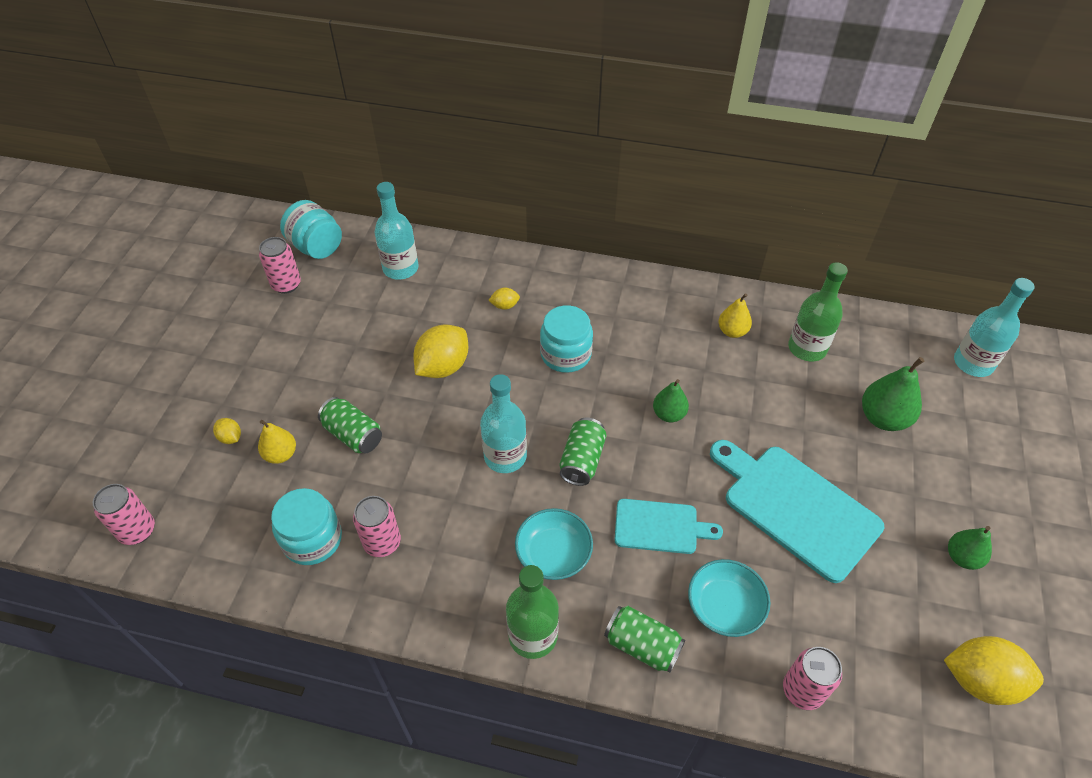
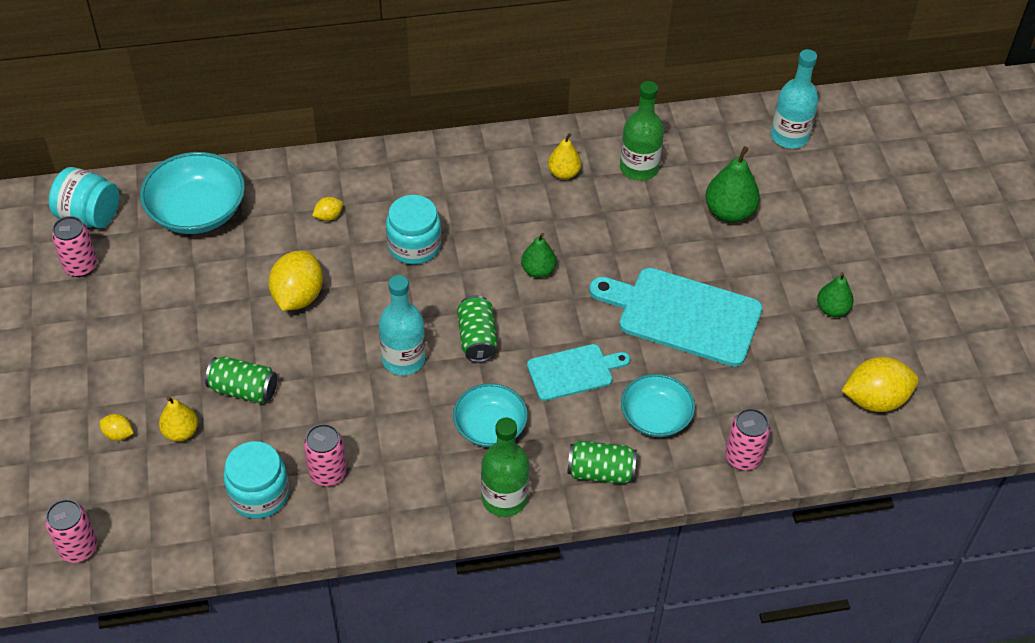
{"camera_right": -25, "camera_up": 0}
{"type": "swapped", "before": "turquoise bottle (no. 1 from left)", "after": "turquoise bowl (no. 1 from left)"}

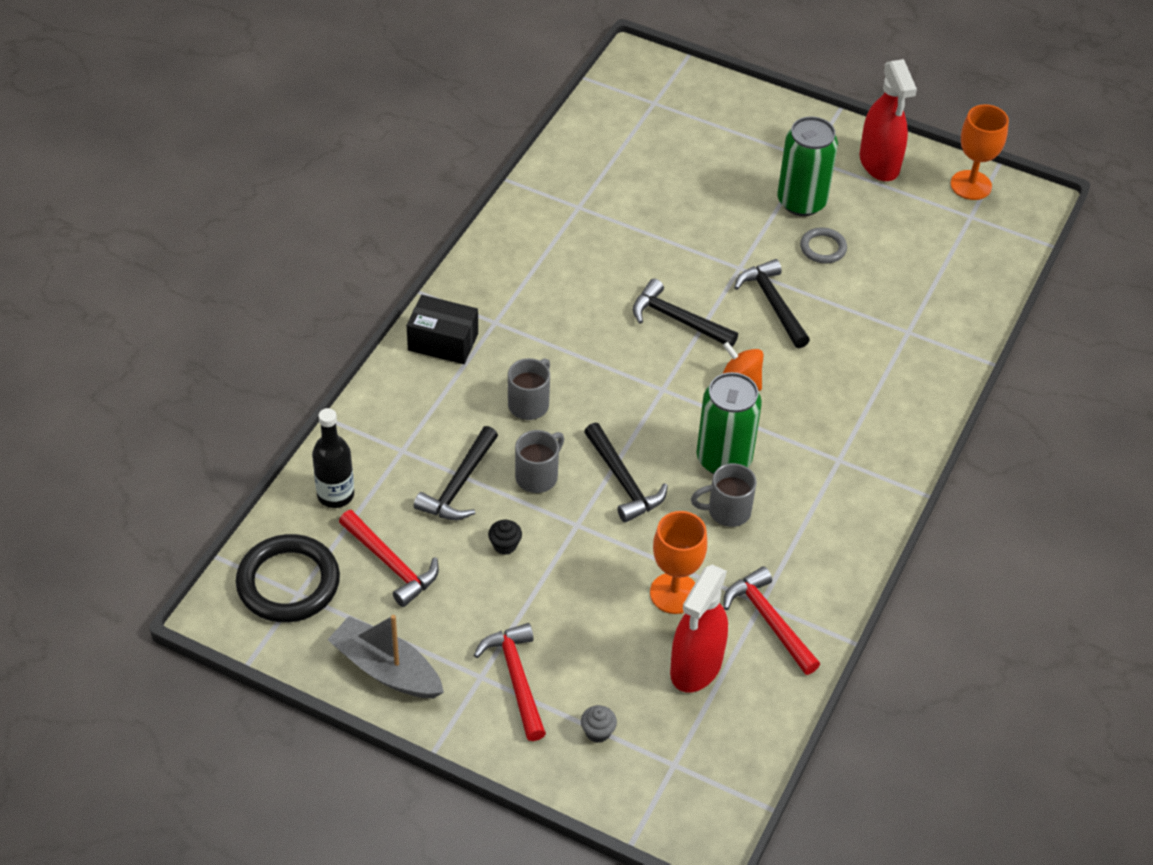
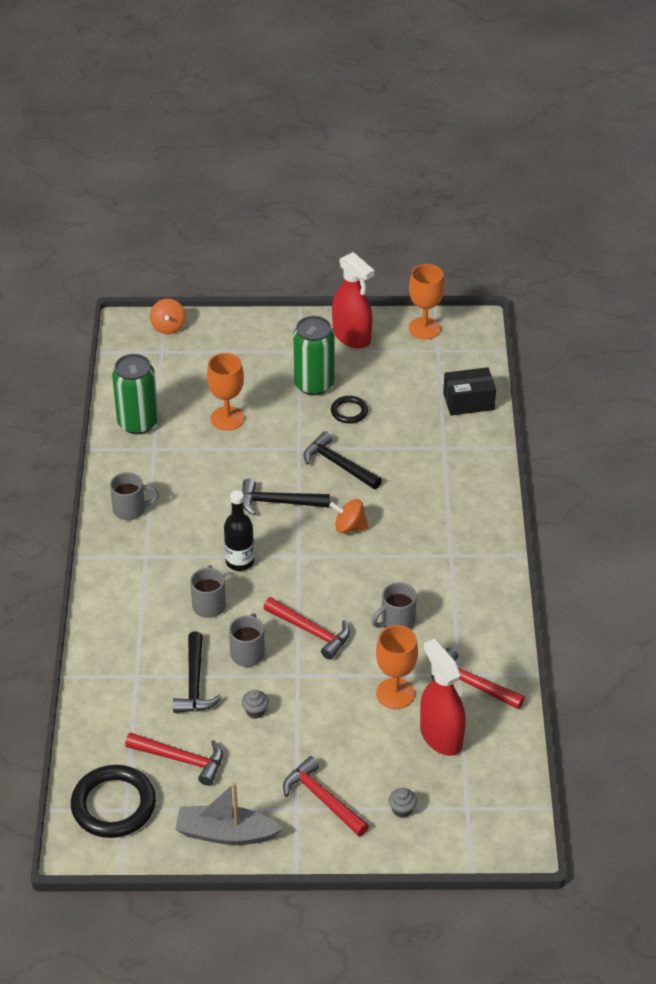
{"camera_right": -25, "camera_up": -5}
{"type": "new", "after": "grey mug (no. 1 from left)"}
{"type": "new", "after": "orange spinning top (no. 1 from left)"}
{"type": "new", "after": "orange goblet (no. 1 from left)"}
{"type": "shifted", "before": "black bottle"}
{"type": "shifted", "before": "black box"}
{"type": "shifted", "before": "green can (no. 1 from left)"}
{"type": "repainted", "before": "black cupcake", "after": "grey cupcake (no. 1 from left)"}
{"type": "repainted", "before": "black hammer (no. 2 from left)", "after": "red hammer (no. 2 from left)"}
{"type": "repainted", "before": "grey ring", "after": "black ring (no. 2 from left)"}
{"type": "rotated", "before": "red spray bottle (no. 1 from left in the first image)", "turn": 150}

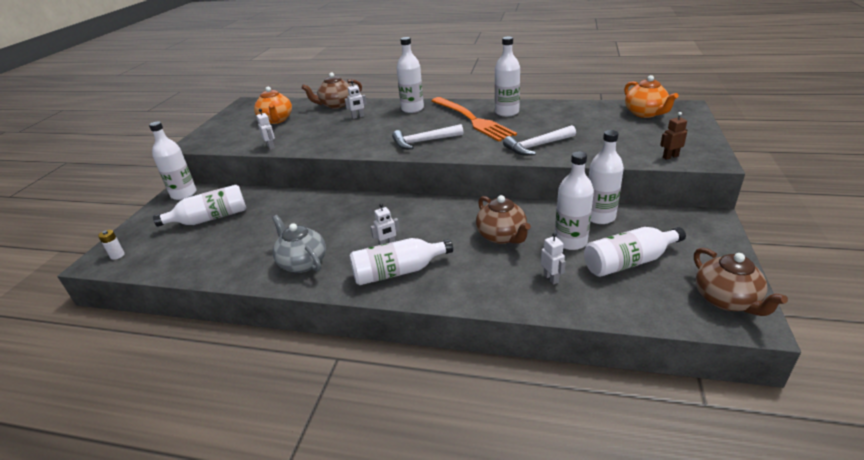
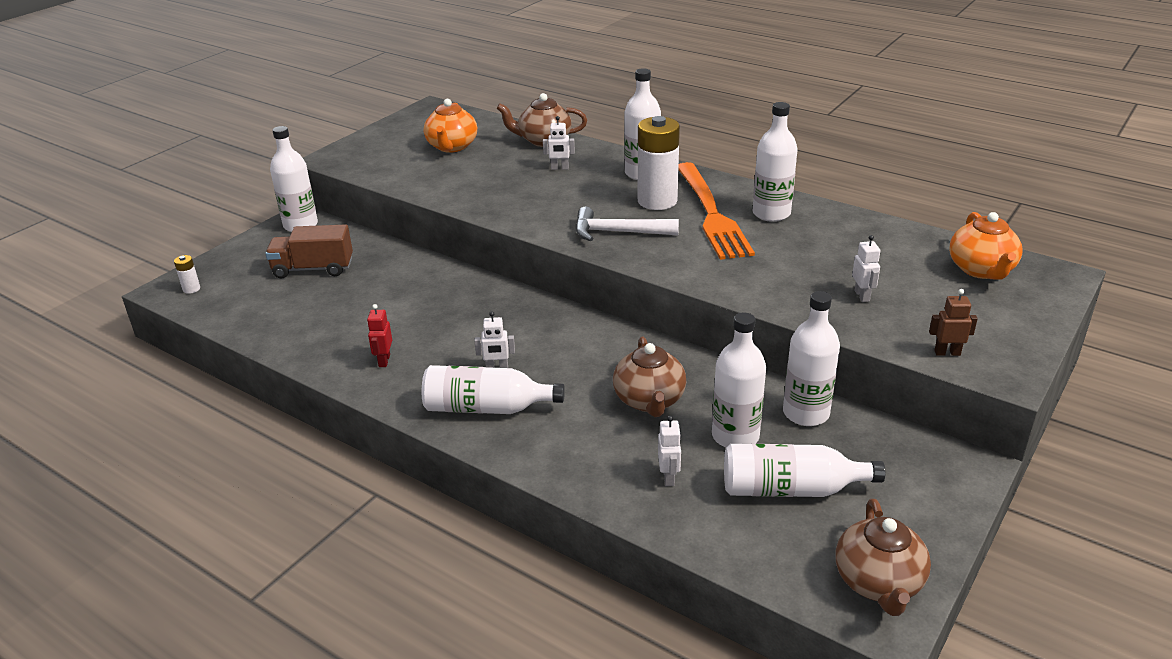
{"camera_right": 20, "camera_up": 0}
{"type": "gone", "before": "white hammer (no. 2 from left)"}
{"type": "new", "after": "white battery (no. 2 from left)"}
{"type": "shifted", "before": "white robot (no. 1 from left in the first image)", "after": "white robot (no. 4 from left)"}
{"type": "swapped", "before": "white bottle (no. 2 from left)", "after": "brown truck"}
{"type": "swapped", "before": "grey teapot", "after": "red robot"}

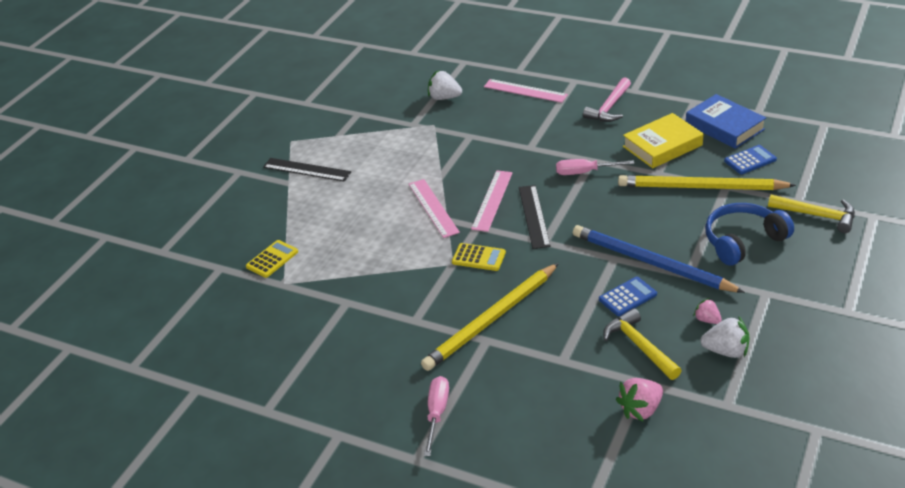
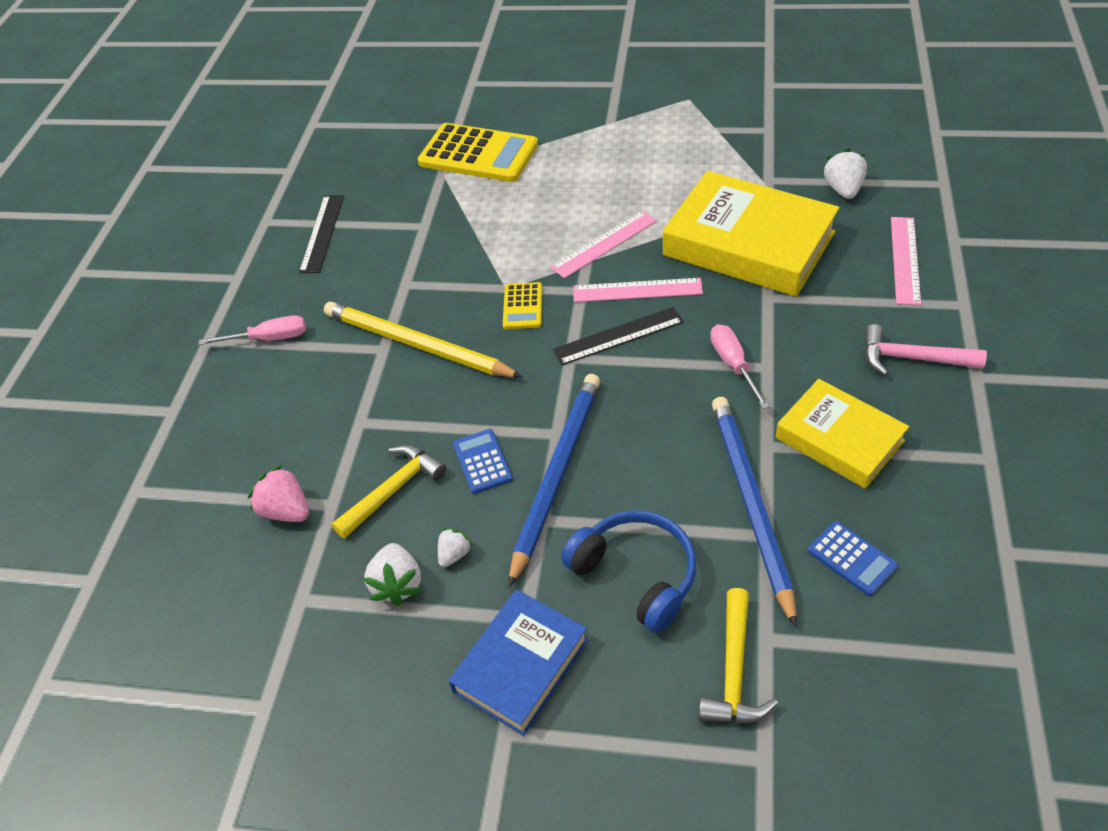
{"camera_right": 75, "camera_up": 10}
{"type": "new", "after": "yellow book (no. 1 from left)"}
{"type": "shifted", "before": "black ruler (no. 1 from left)"}
{"type": "shifted", "before": "blue book"}
{"type": "repainted", "before": "yellow pencil (no. 2 from left)", "after": "blue pencil (no. 2 from left)"}
{"type": "repainted", "before": "pink strawberry (no. 2 from left)", "after": "white strawberry (no. 2 from left)"}
{"type": "rotated", "before": "blue calculator (no. 1 from left)", "turn": -150}
{"type": "scaled", "before": "yellow calculator (no. 1 from left)", "scale": 2.04}

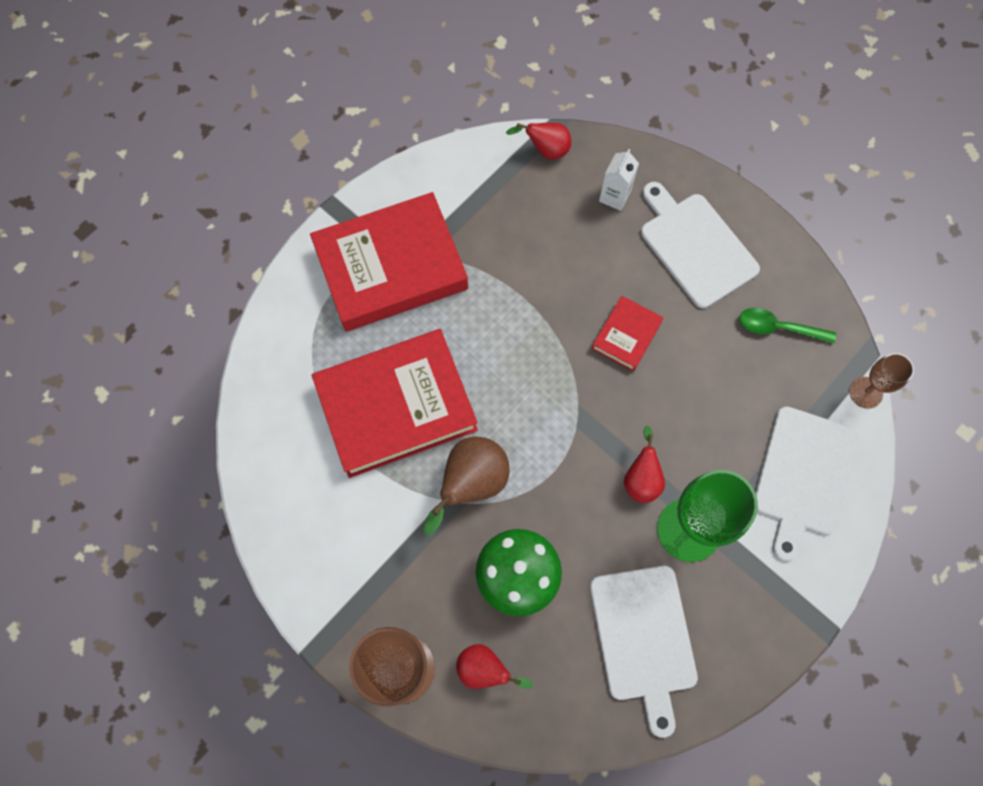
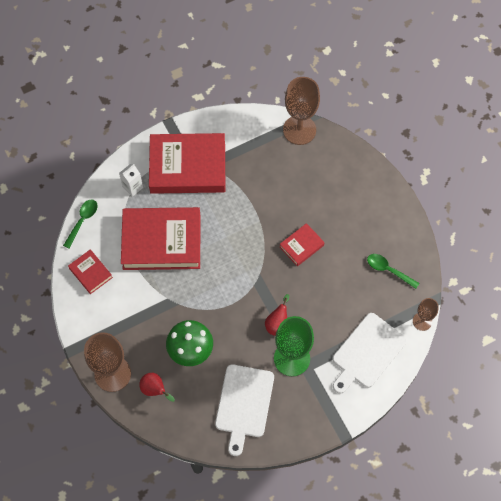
{"camera_right": 20, "camera_up": -5}
{"type": "gone", "before": "brown pear"}
{"type": "gone", "before": "white cutting board (no. 2 from left)"}
{"type": "new", "after": "green spoon (no. 1 from left)"}
{"type": "new", "after": "red book (no. 1 from left)"}
{"type": "shifted", "before": "white carton"}
{"type": "swapped", "before": "red pear (no. 2 from left)", "after": "brown goblet (no. 2 from left)"}

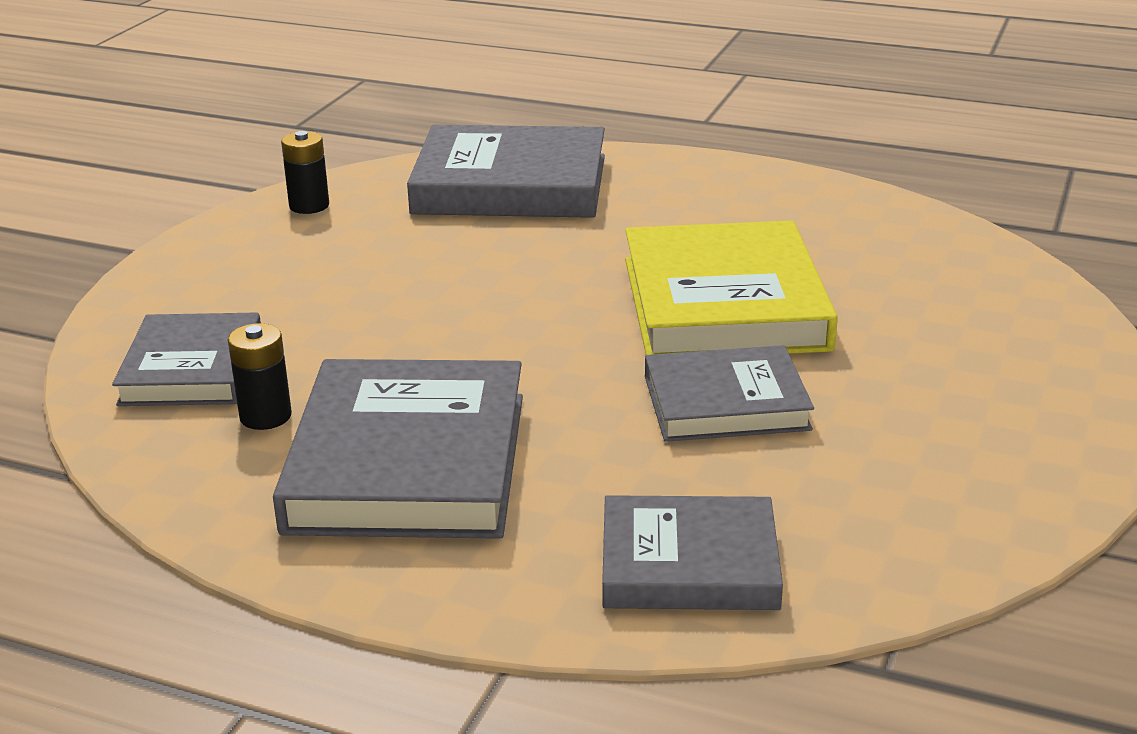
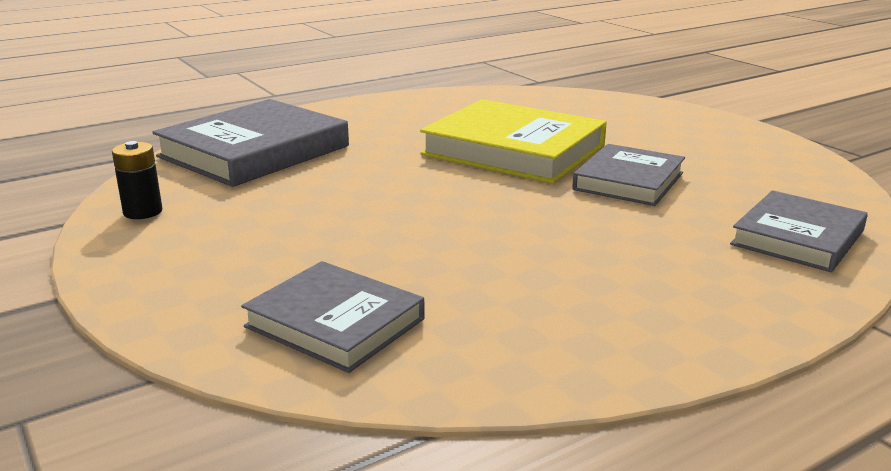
{"camera_right": -55, "camera_up": -5}
{"type": "gone", "before": "black battery (no. 1 from left)"}
{"type": "gone", "before": "grey book (no. 2 from left)"}

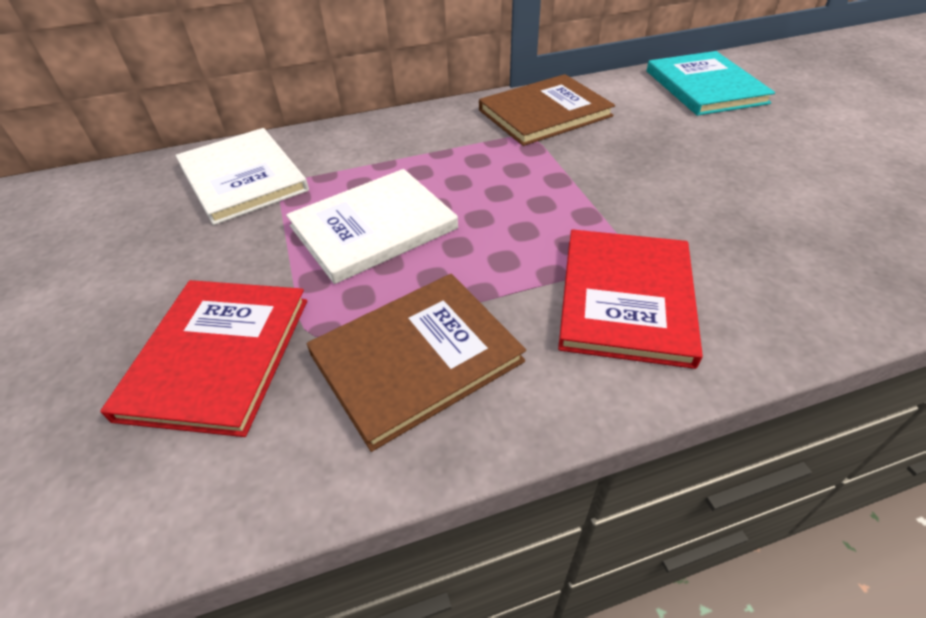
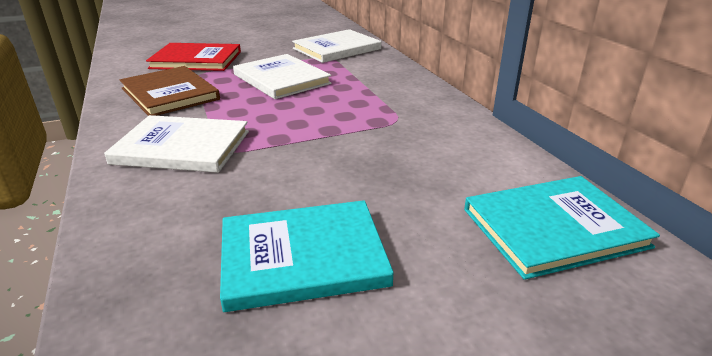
{"camera_right": 85, "camera_up": -15}
{"type": "gone", "before": "brown book (no. 2 from left)"}
{"type": "new", "after": "turquoise book (no. 1 from left)"}
{"type": "repainted", "before": "red book (no. 2 from left)", "after": "white book (no. 1 from left)"}

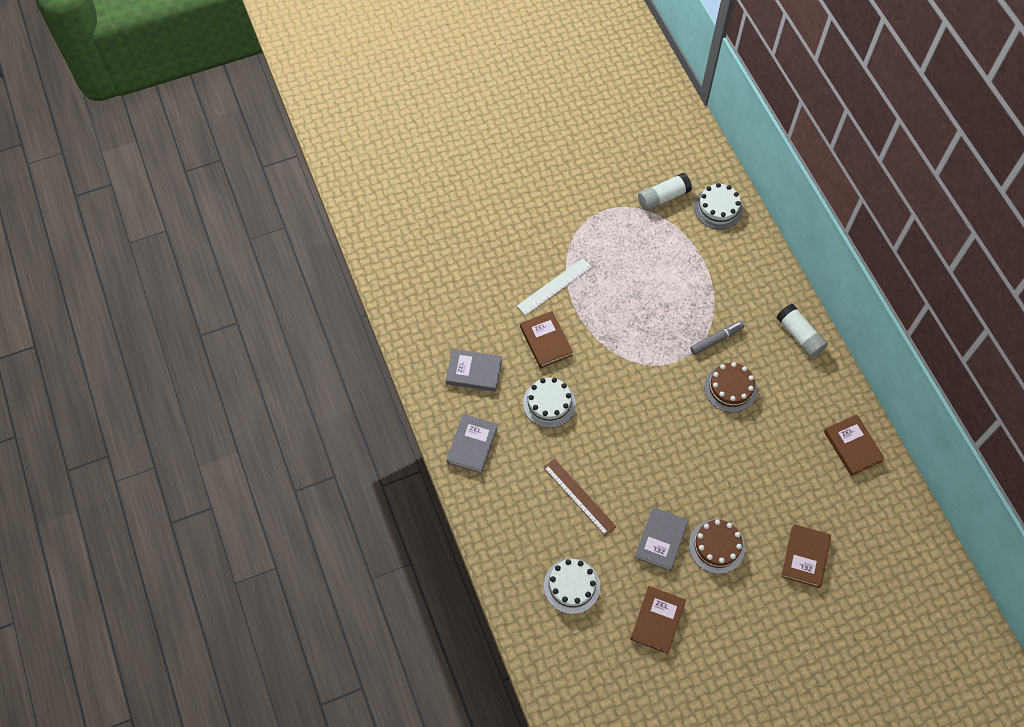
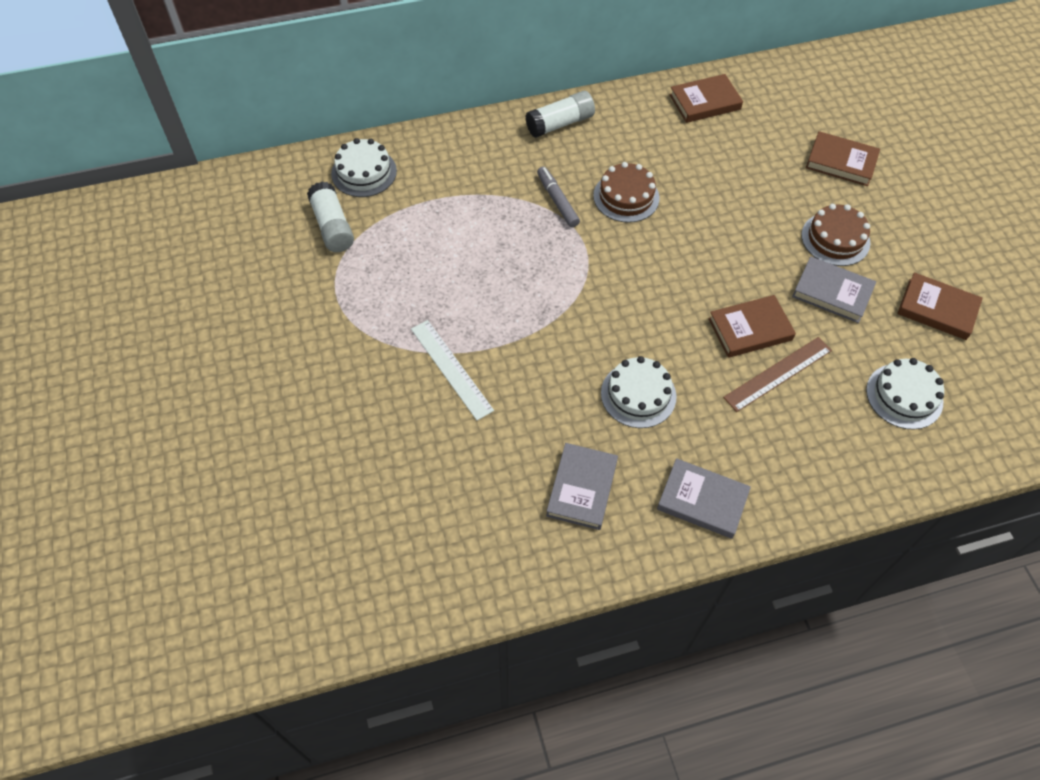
{"camera_right": -85, "camera_up": -5}
{"type": "shifted", "before": "brown book (no. 1 from left in the first image)", "after": "brown book (no. 2 from left)"}

